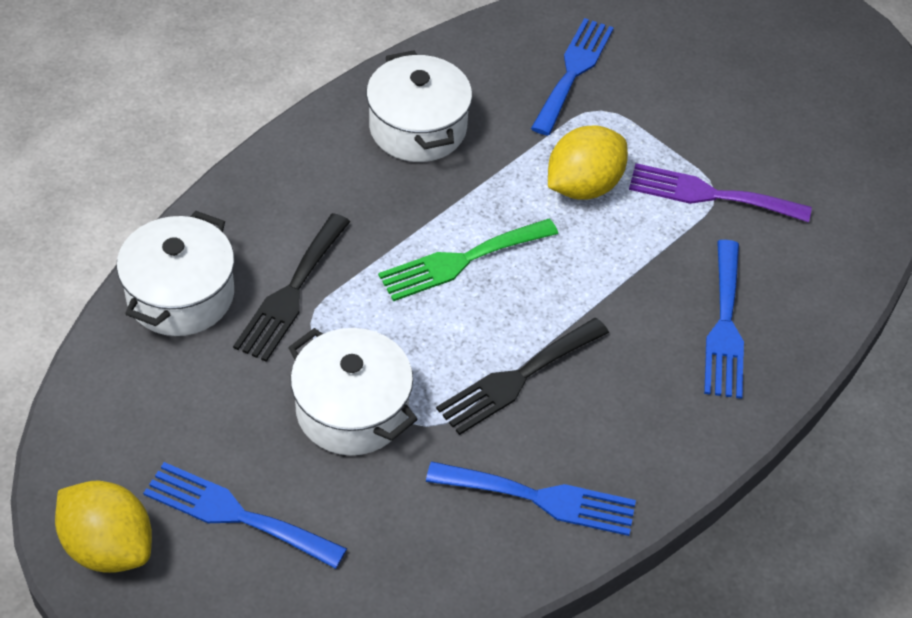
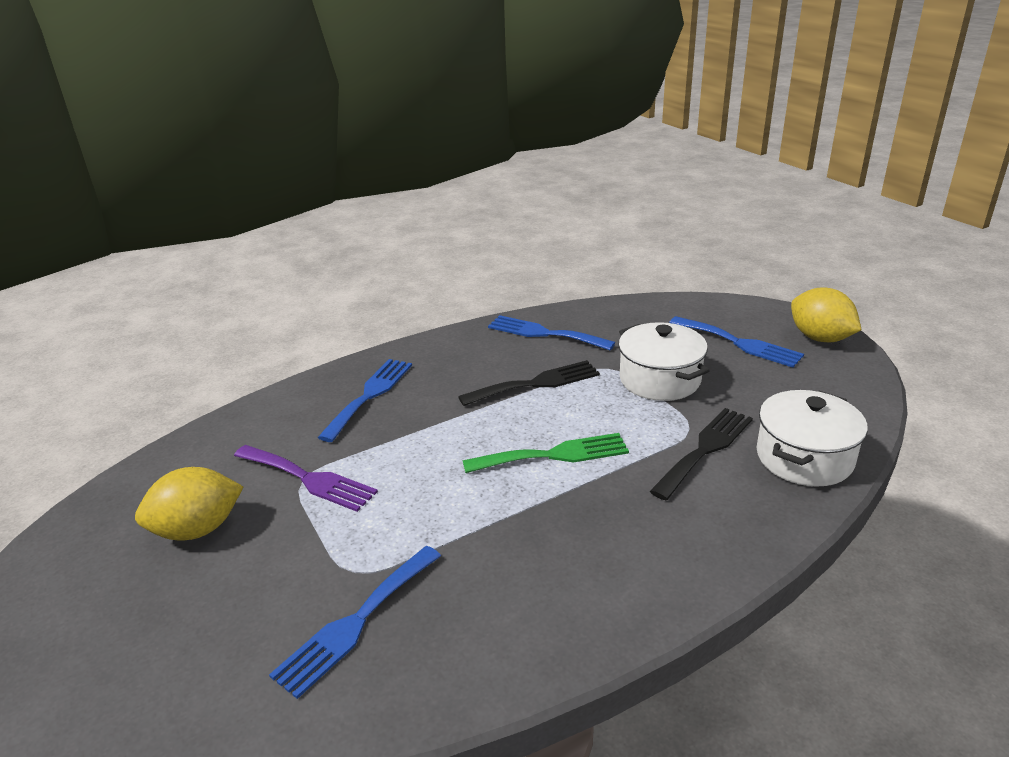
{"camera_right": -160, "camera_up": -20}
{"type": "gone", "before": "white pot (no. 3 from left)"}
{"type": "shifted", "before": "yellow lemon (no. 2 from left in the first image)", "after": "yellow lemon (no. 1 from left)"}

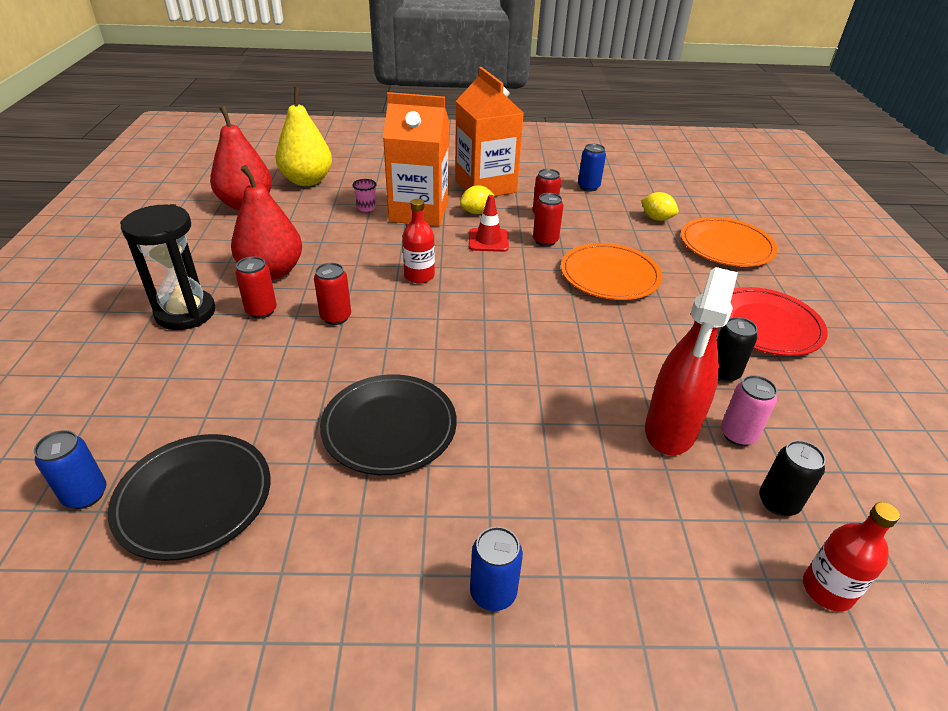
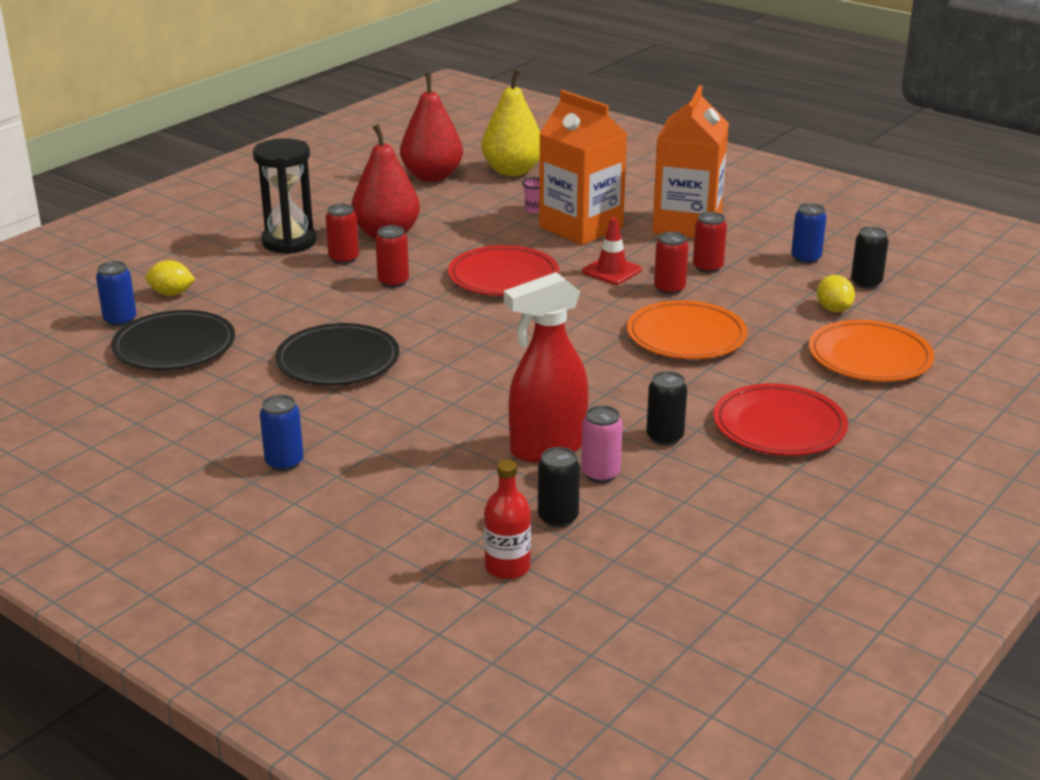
{"camera_right": 40, "camera_up": -10}
{"type": "new", "after": "black can (no. 3 from left)"}
{"type": "shifted", "before": "yellow lemon (no. 1 from left)"}
{"type": "swapped", "before": "red bottle (no. 1 from left)", "after": "red plate (no. 1 from left)"}

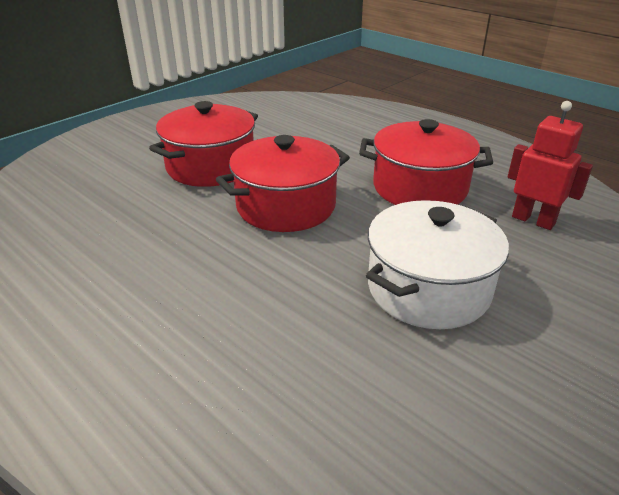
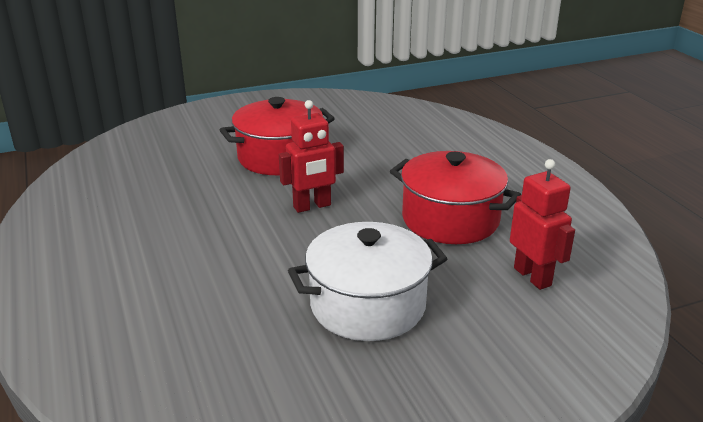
{"camera_right": 25, "camera_up": -5}
{"type": "swapped", "before": "red pot (no. 2 from left)", "after": "red robot (no. 1 from left)"}

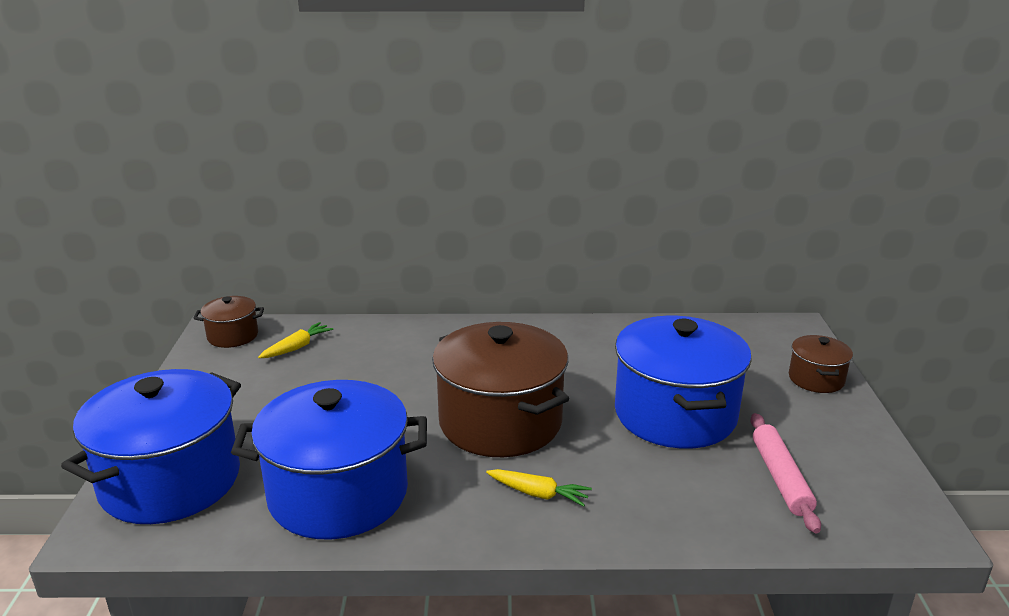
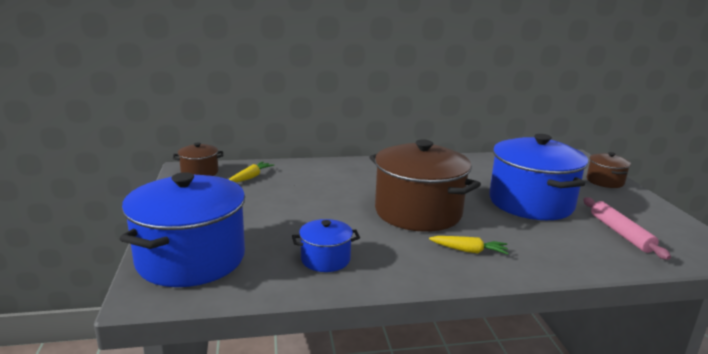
{"camera_right": -10, "camera_up": -5}
{"type": "scaled", "before": "blue pot (no. 2 from left)", "scale": 0.48}

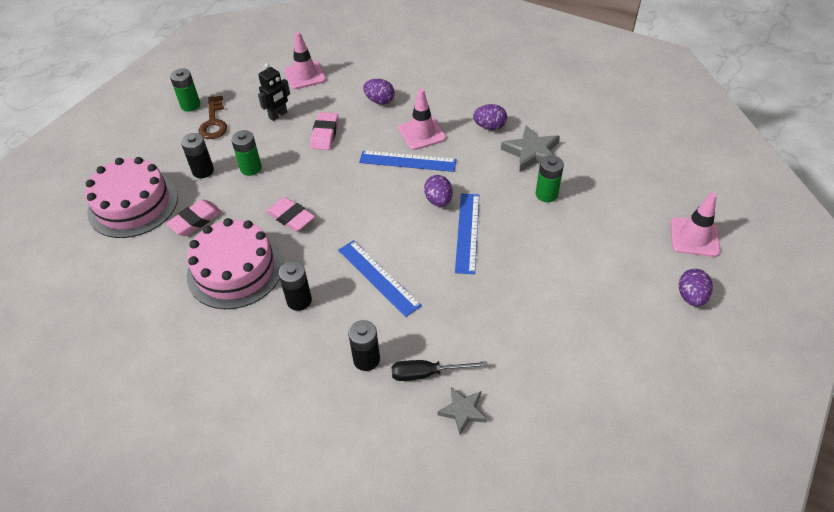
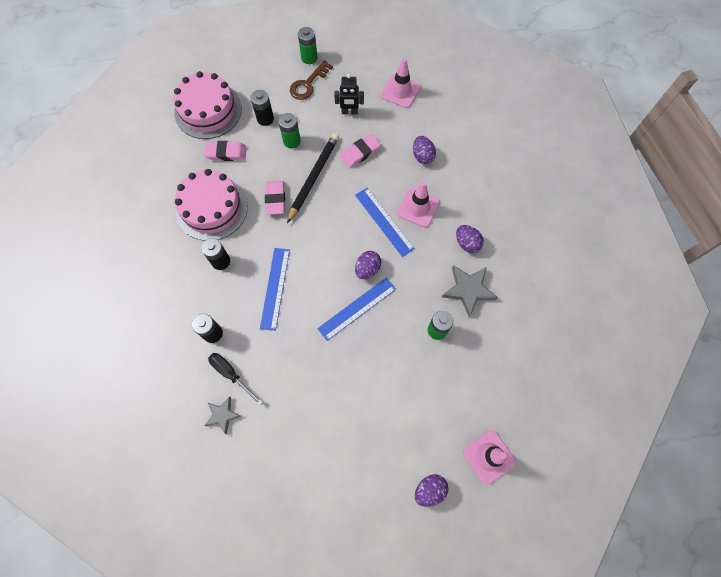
{"camera_right": 45, "camera_up": 20}
{"type": "new", "after": "black pencil"}

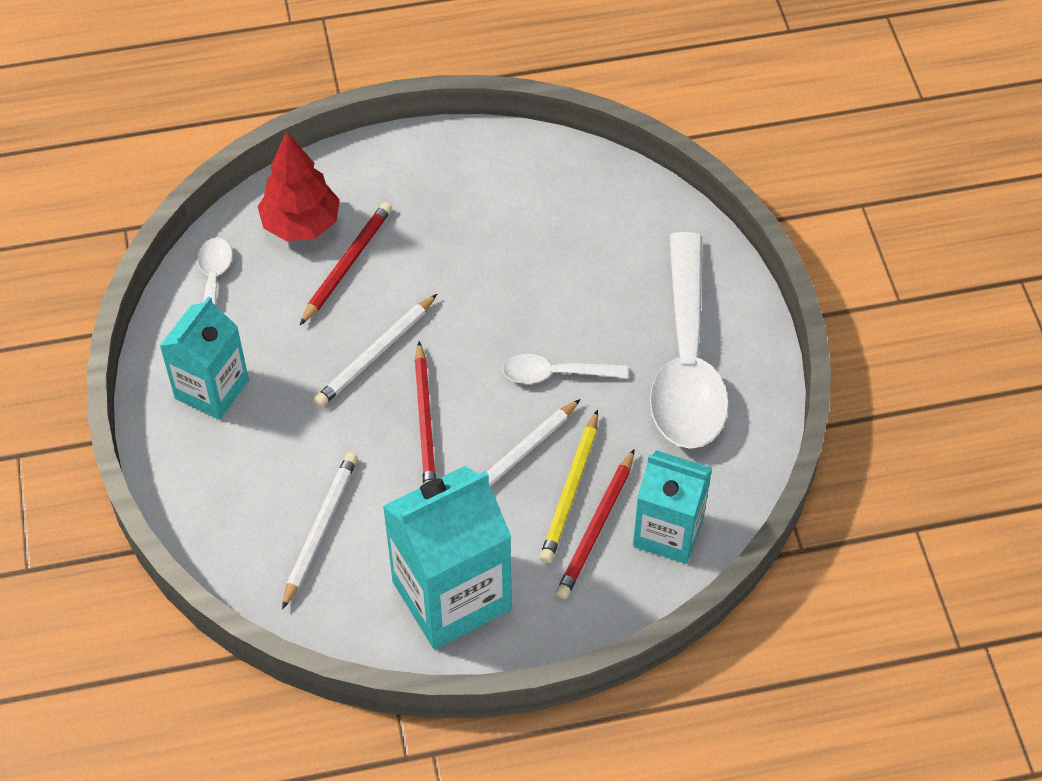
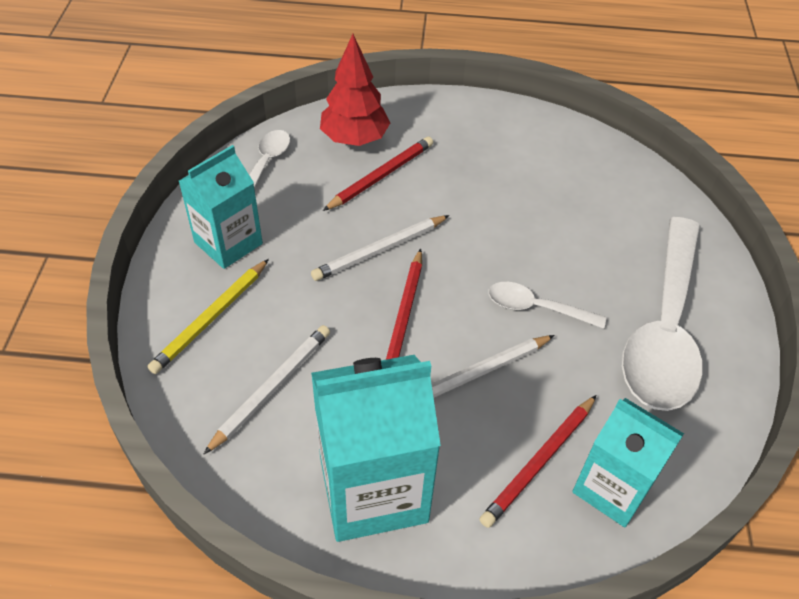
{"camera_right": 15, "camera_up": -5}
{"type": "shifted", "before": "yellow pencil"}

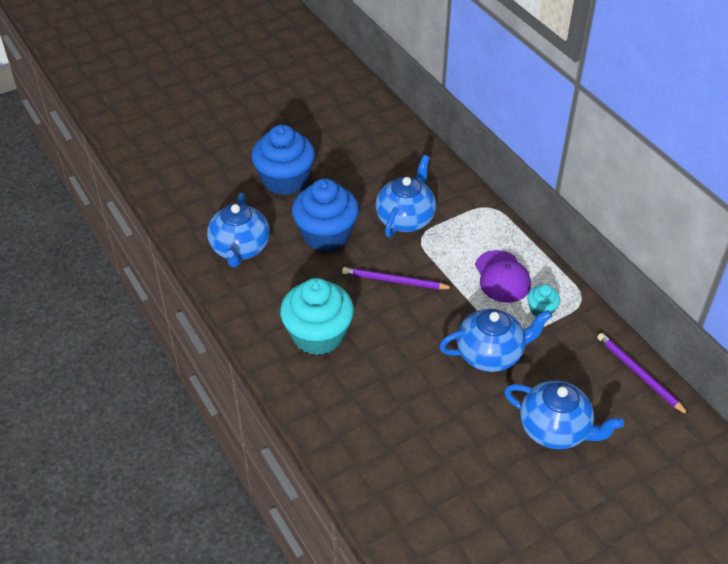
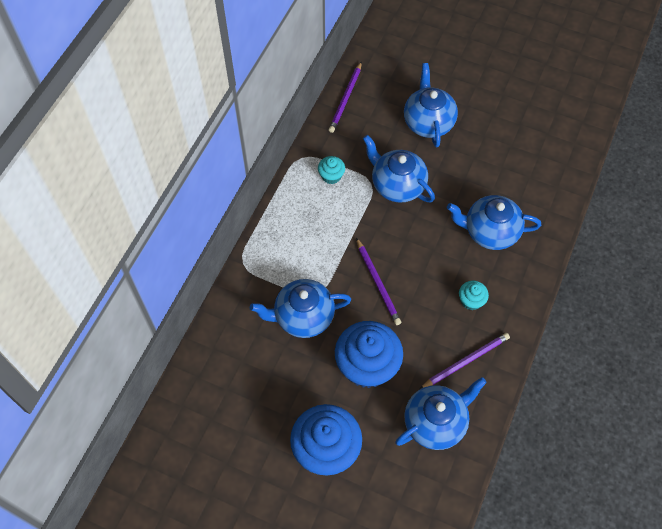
{"camera_right": -125, "camera_up": 15}
{"type": "gone", "before": "purple cap"}
{"type": "new", "after": "purple pencil (no. 3 from left)"}
{"type": "new", "after": "blue teapot (no. 5 from left)"}
{"type": "scaled", "before": "turquoise cupcake (no. 1 from left in the first image)", "scale": 0.46}

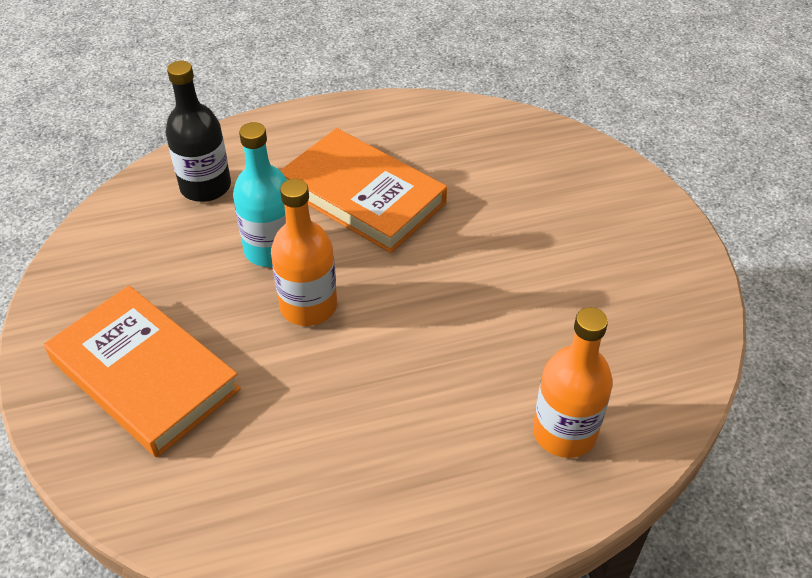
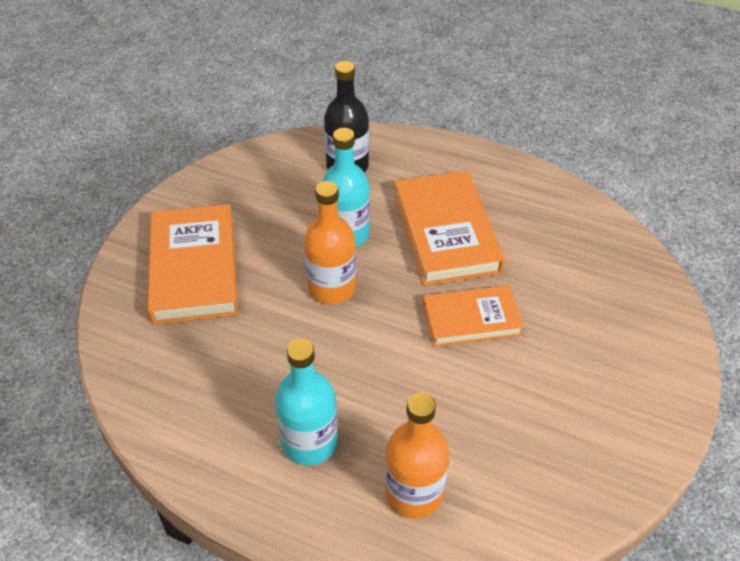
{"camera_right": 40, "camera_up": 0}
{"type": "new", "after": "turquoise bottle (no. 1 from left)"}
{"type": "new", "after": "orange book (no. 3 from left)"}

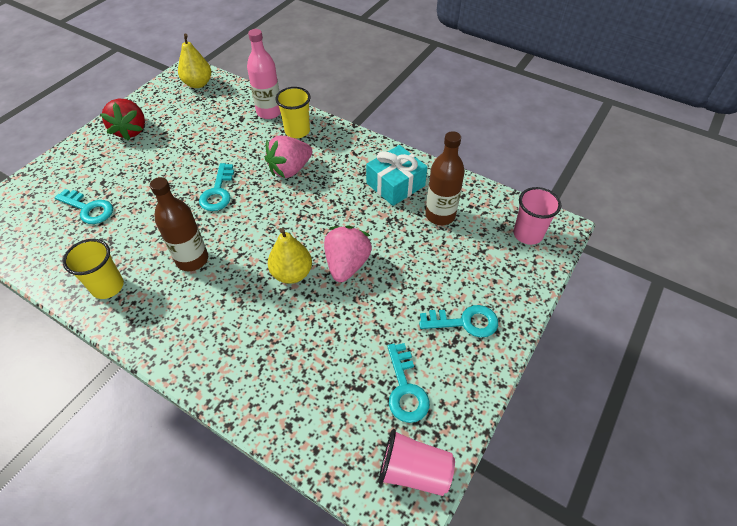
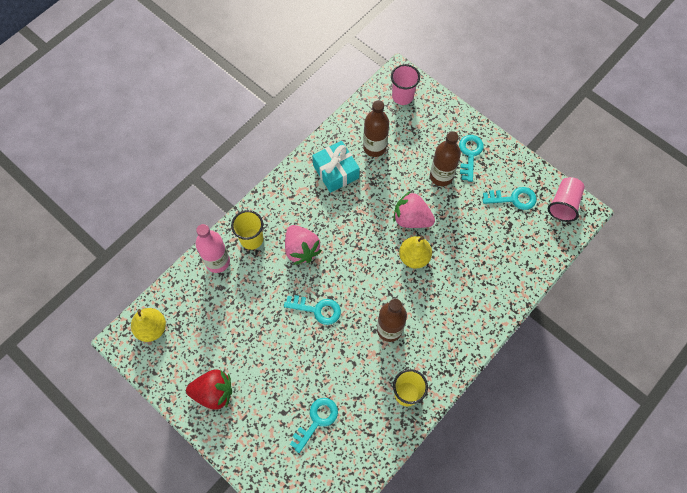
{"camera_right": -80, "camera_up": 15}
{"type": "new", "after": "brown bottle (no. 3 from left)"}

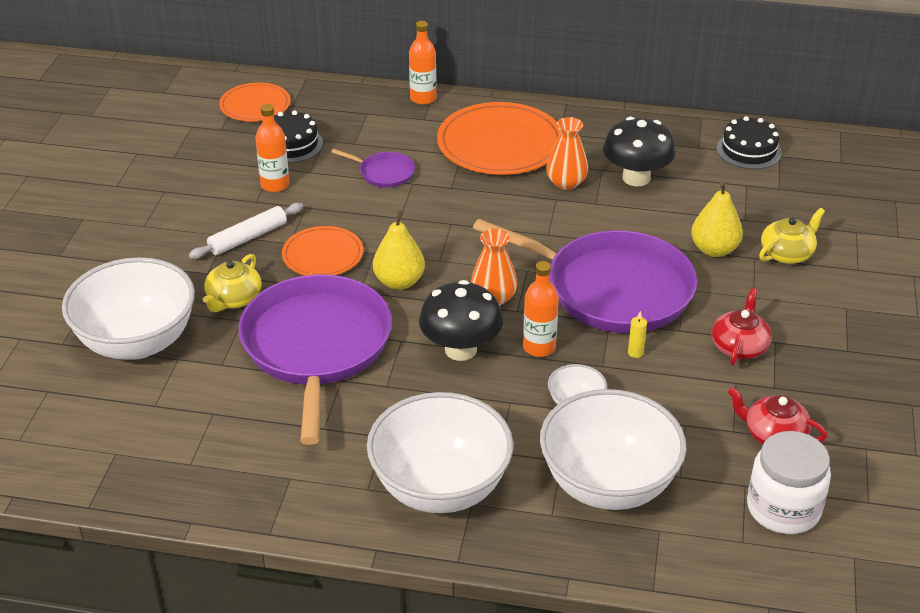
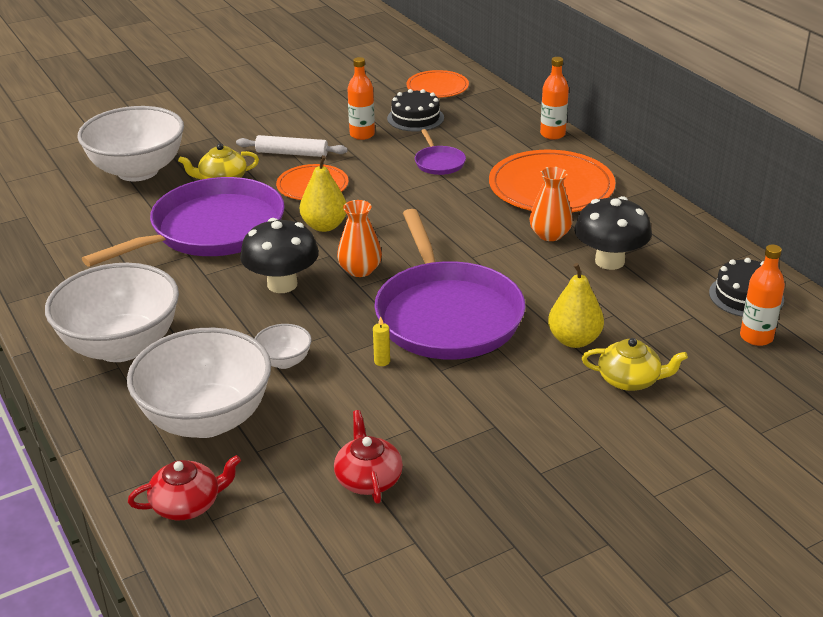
{"camera_right": 50, "camera_up": -5}
{"type": "gone", "before": "white jar"}
{"type": "shifted", "before": "orange bottle (no. 3 from left)"}
{"type": "shifted", "before": "red teapot (no. 1 from left)"}

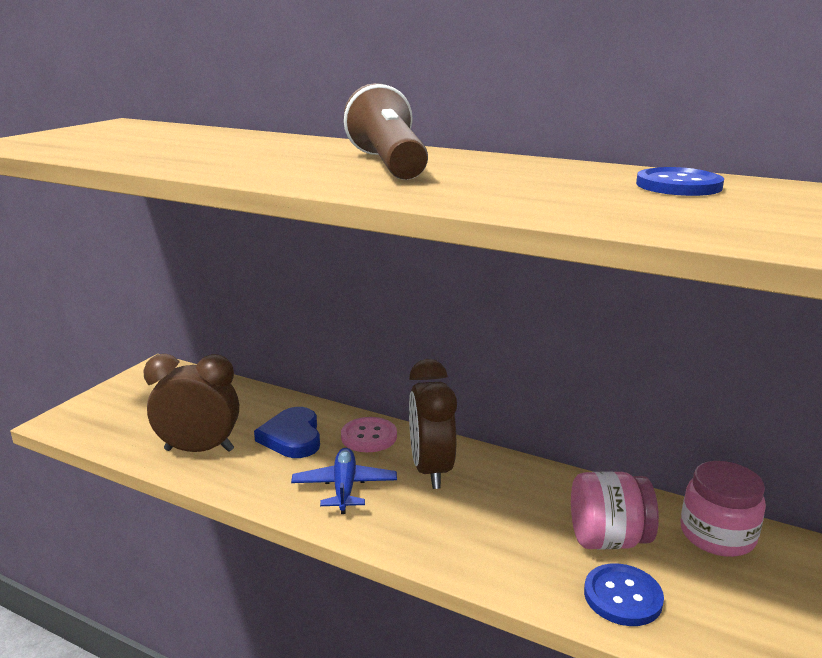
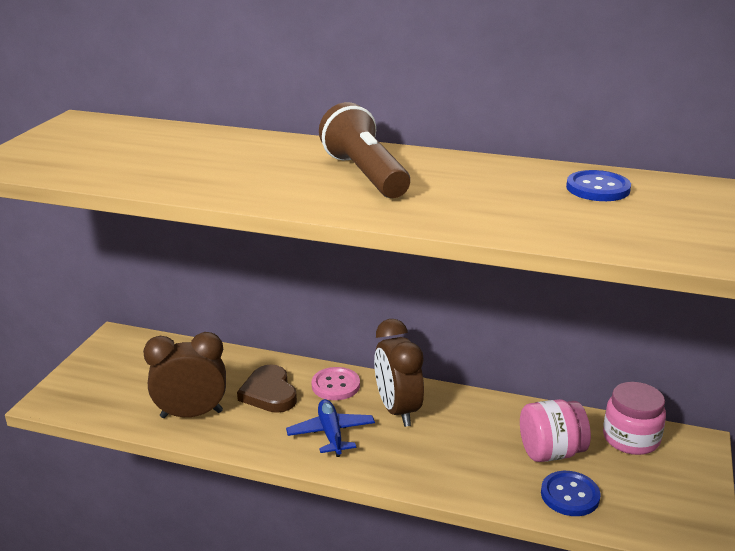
{"camera_right": -10, "camera_up": 5}
{"type": "repainted", "before": "blue heart", "after": "brown heart"}

